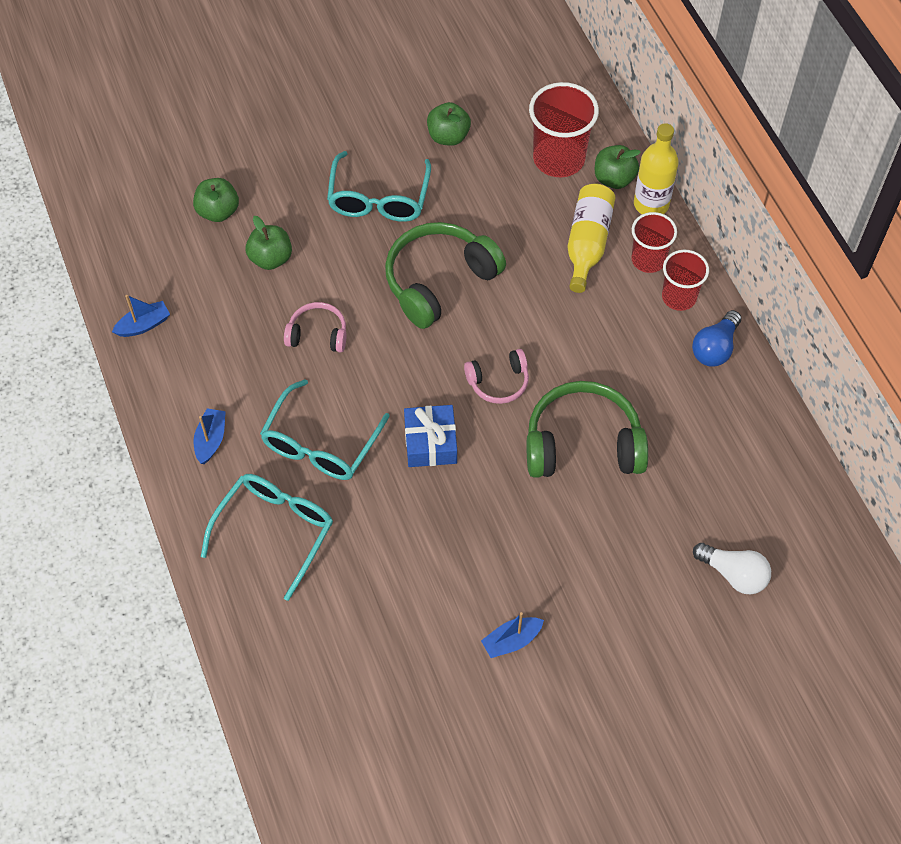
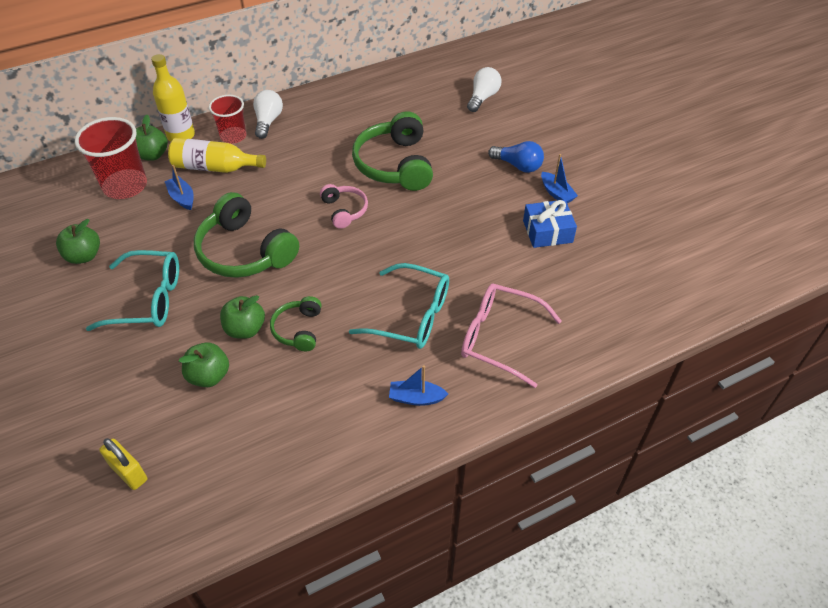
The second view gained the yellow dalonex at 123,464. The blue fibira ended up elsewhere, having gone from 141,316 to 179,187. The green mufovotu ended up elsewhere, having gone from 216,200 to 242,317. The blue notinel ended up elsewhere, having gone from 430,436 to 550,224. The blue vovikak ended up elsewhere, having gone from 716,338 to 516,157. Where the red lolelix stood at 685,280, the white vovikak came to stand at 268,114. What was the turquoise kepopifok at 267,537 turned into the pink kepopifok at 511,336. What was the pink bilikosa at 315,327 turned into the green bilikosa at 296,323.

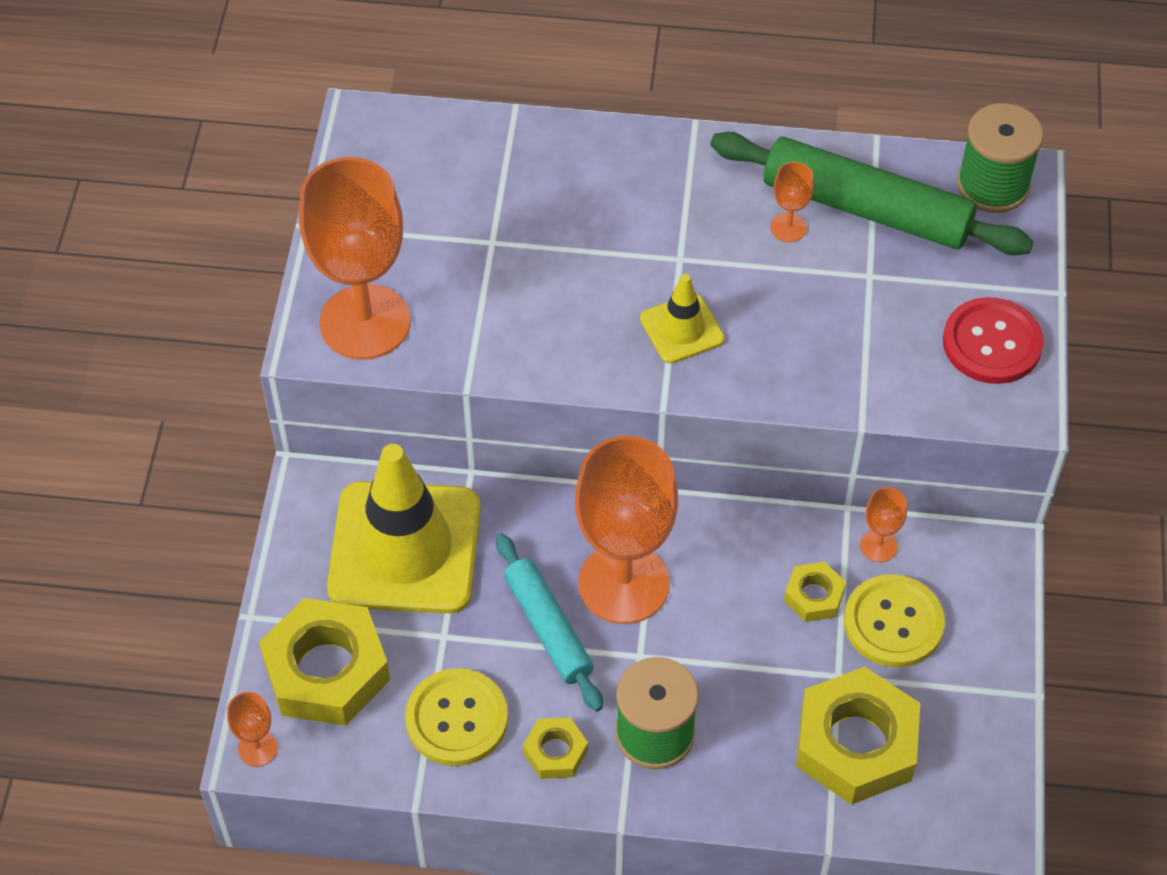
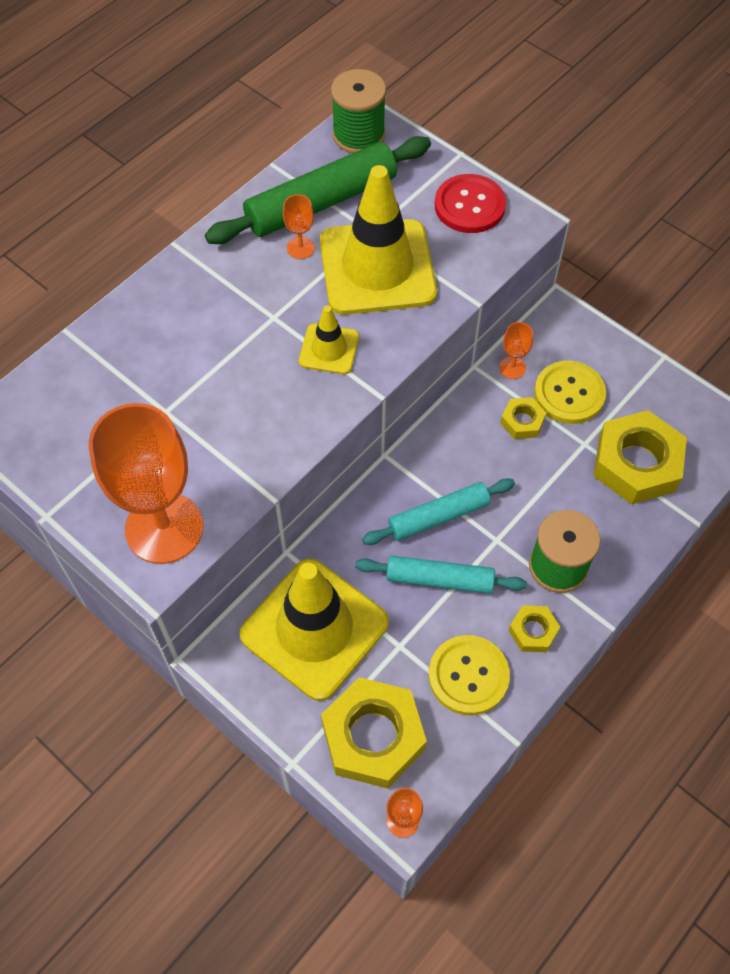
The second view gained the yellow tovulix at 378,240. Where the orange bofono stood at 626,530, the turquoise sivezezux came to stand at 438,511.

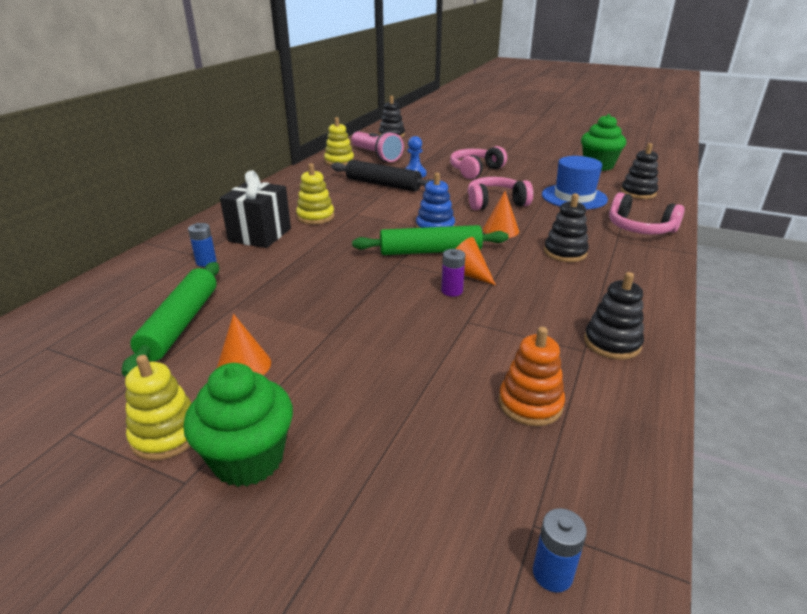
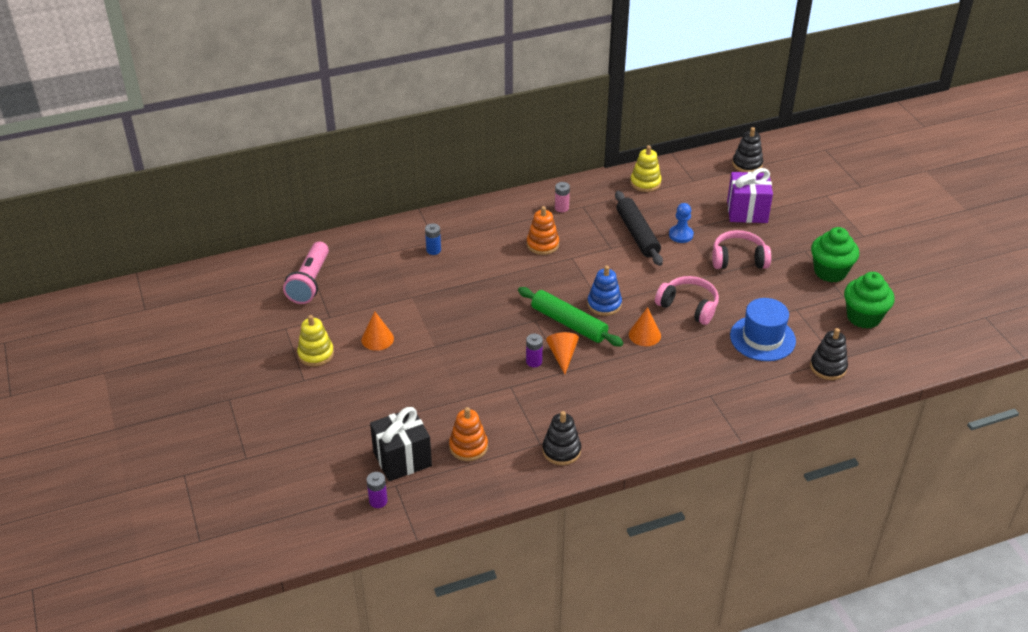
The second view lost the green sivezezux at 170,319. The second view lost the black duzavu at 566,228. The second view lost the pink bilikosa at 647,213. The second view gained the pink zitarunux at 562,197. The second view gained the purple notinel at 750,195. The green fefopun ended up elsewhere, having gone from 238,425 to 835,254. The black notinel ended up elsewhere, having gone from 255,209 to 401,444. The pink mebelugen ended up elsewhere, having gone from 378,146 to 306,273. What was the yellow duzavu at 315,193 turned into the orange duzavu at 543,230. What was the blue zitarunux at 560,550 turned into the purple zitarunux at 377,490.

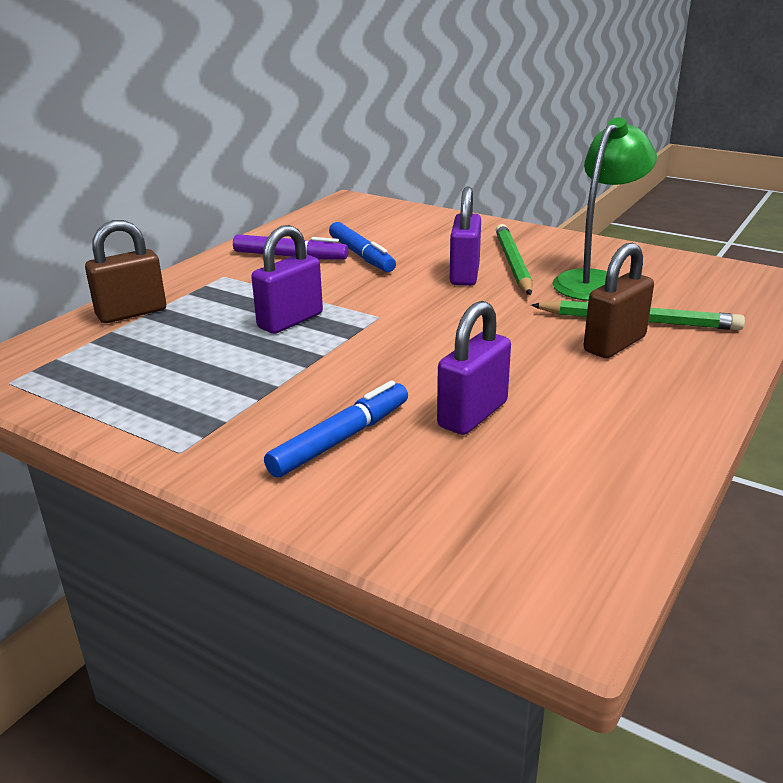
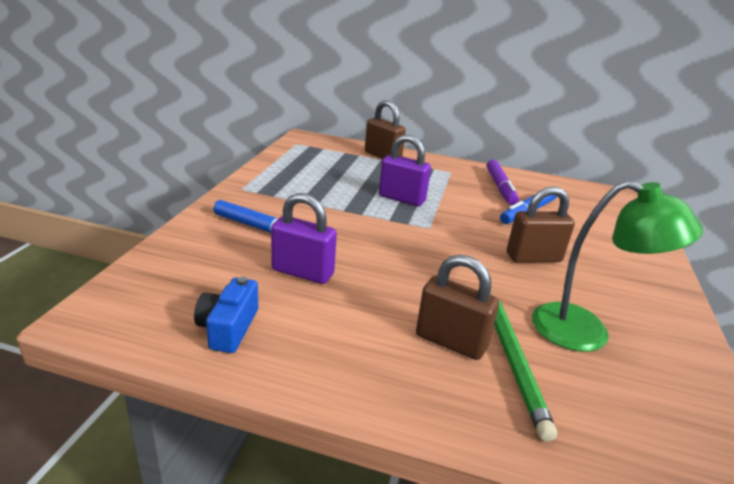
The second view lost the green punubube at 514,259. The second view gained the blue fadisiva at 226,315. What was the purple dalonex at 465,236 turned into the brown dalonex at 541,224.

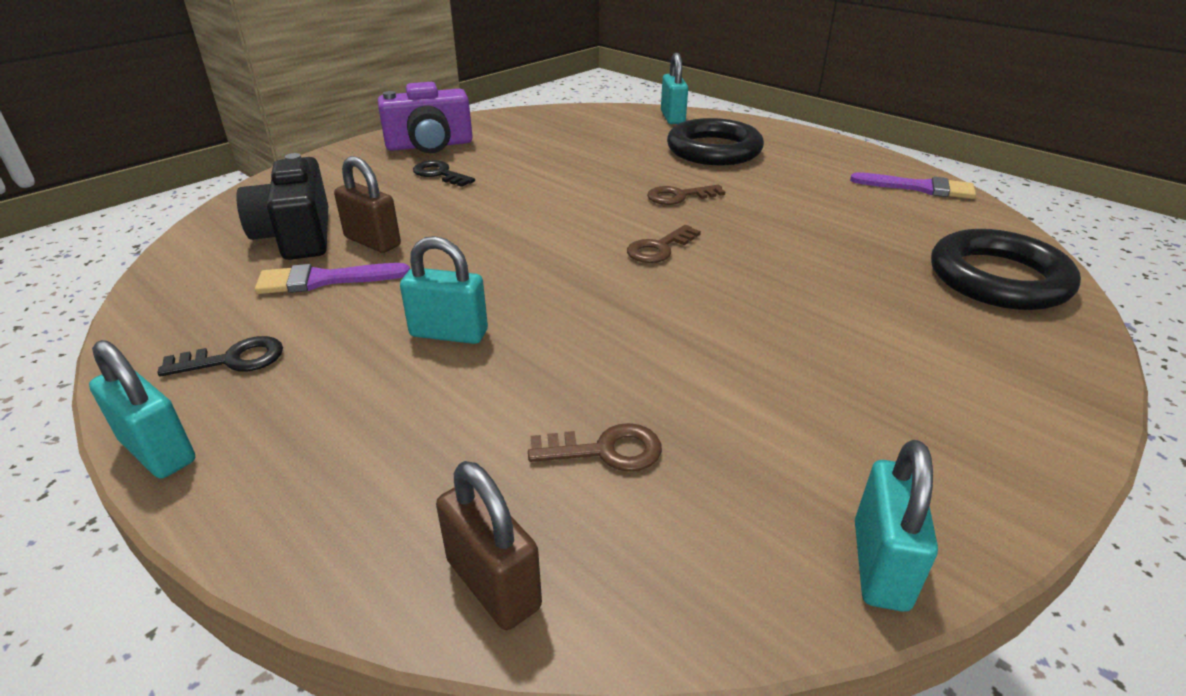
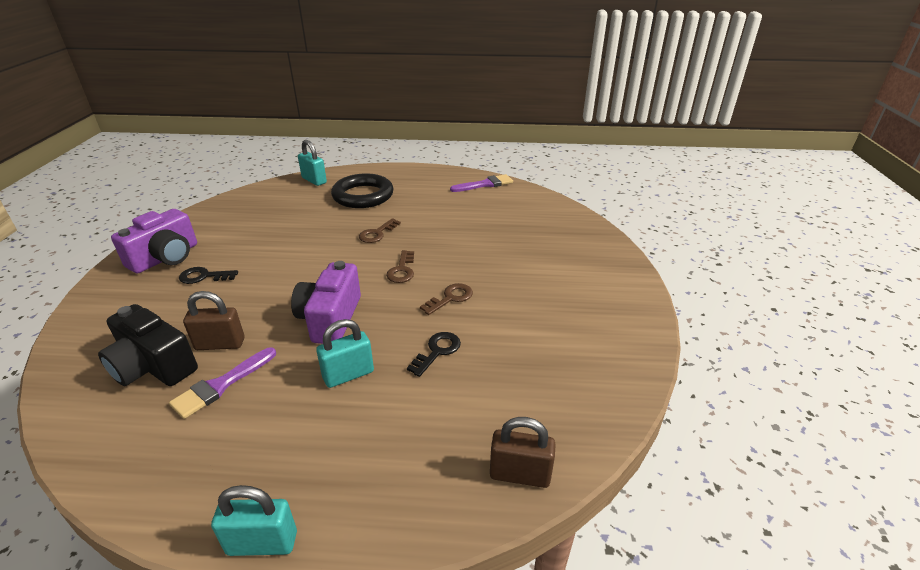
The second view lost the turquoise dalonex at 896,526. The second view lost the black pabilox at 1006,269. The second view gained the purple fadisiva at 326,302. The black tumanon ended up elsewhere, having gone from 220,356 to 434,354. The brown tumanon ended up elsewhere, having gone from 595,447 to 446,299.

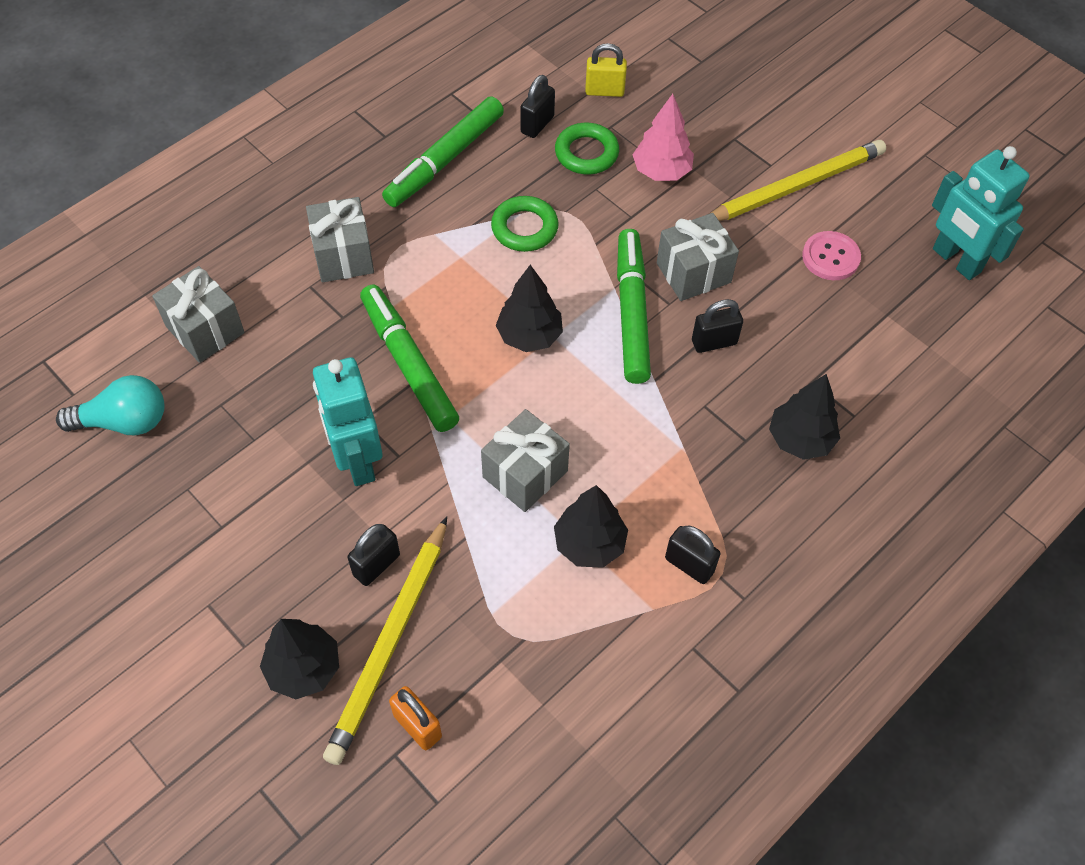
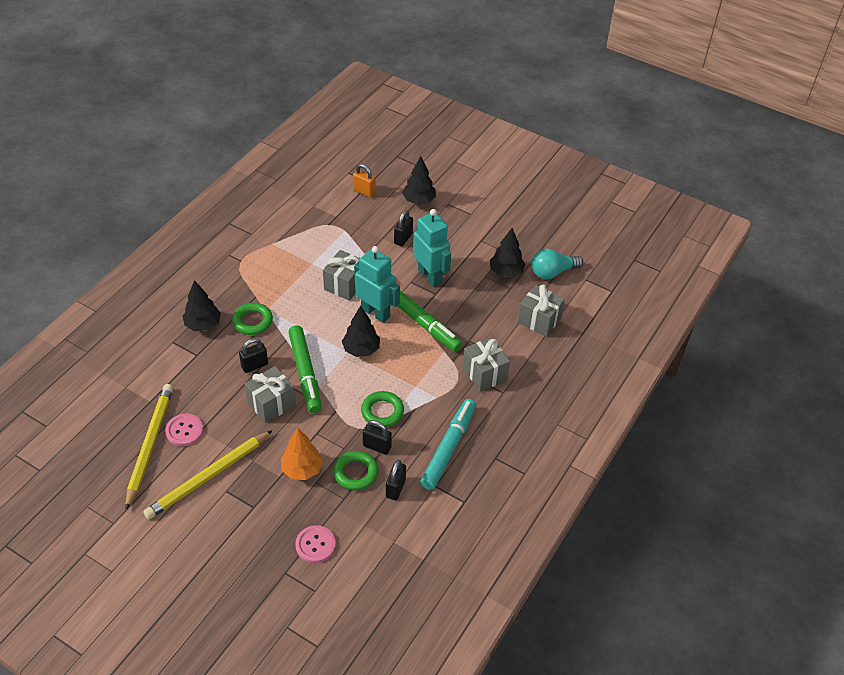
The second view lost the yellow dalonex at 606,70. The second view gained the green pabilox at 252,319. The second view gained the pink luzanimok at 315,544. The yellow punubube ended up elsewhere, having gone from 385,640 to 149,447. The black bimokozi ended up elsewhere, having gone from 591,526 to 507,252. The black dalonex ended up elsewhere, having gone from 693,554 to 377,437. The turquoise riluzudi ended up elsewhere, having gone from 981,213 to 377,284. What was the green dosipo at 443,152 turned into the turquoise dosipo at 448,444. What was the pink bimokozi at 663,137 turned into the orange bimokozi at 302,454.

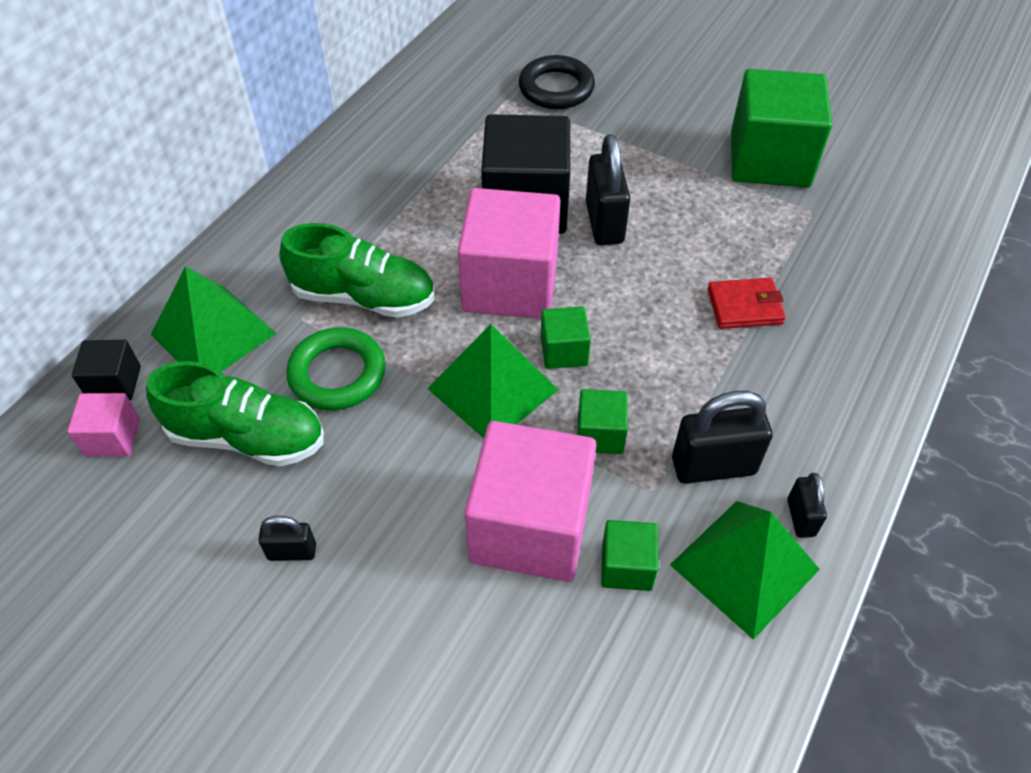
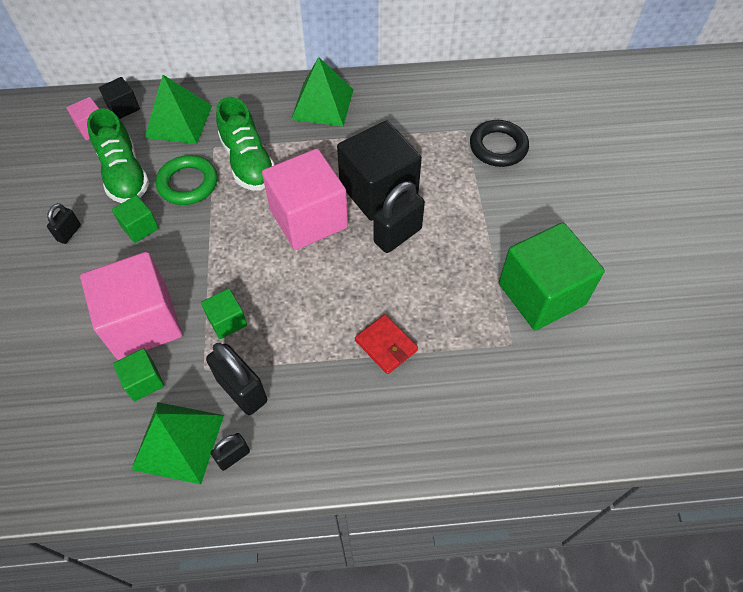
The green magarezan ended up elsewhere, having gone from 492,381 to 322,91. The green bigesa ended up elsewhere, having gone from 566,337 to 135,219. The black dalonex at 287,538 ended up facing another way, 60 degrees clockwise from before.

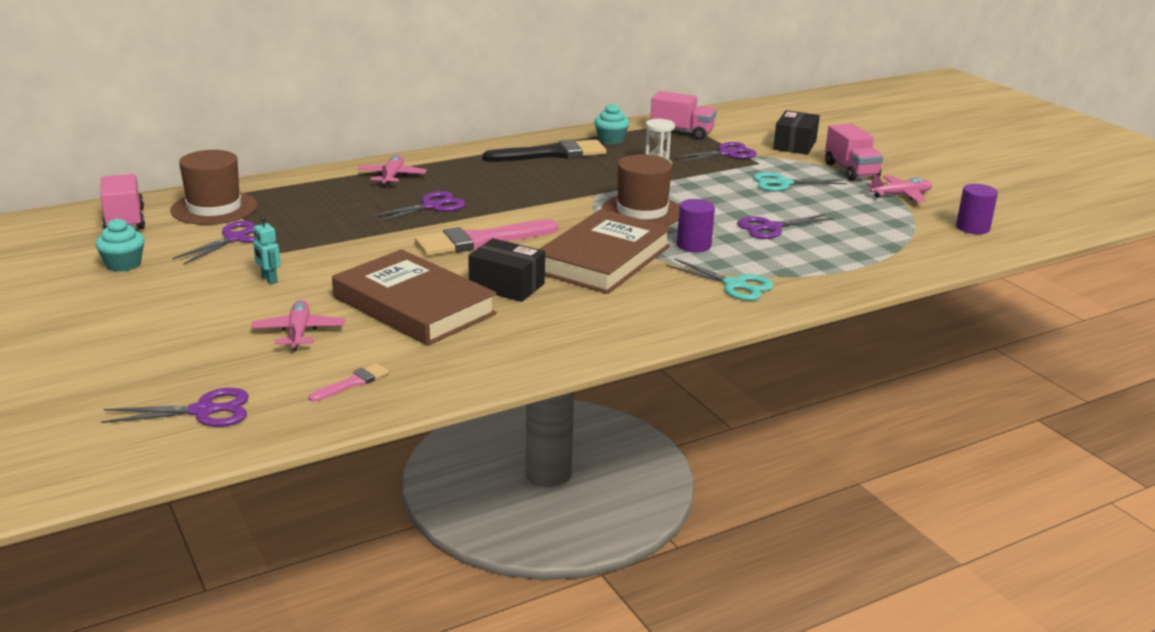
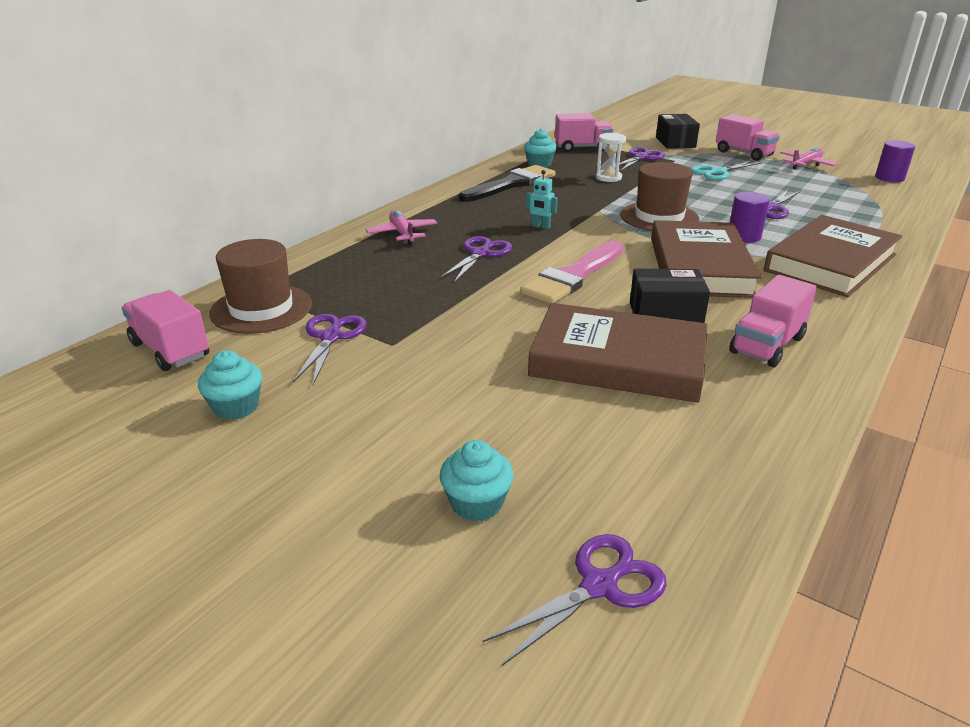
The second view lost the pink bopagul at 298,325. The second view lost the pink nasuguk at 349,382. The second view gained the turquoise fefopun at 476,481. The second view gained the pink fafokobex at 773,321. The turquoise riluzudi ended up elsewhere, having gone from 267,250 to 542,199. Where the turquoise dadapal stood at 719,279, the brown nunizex came to stand at 833,256.

